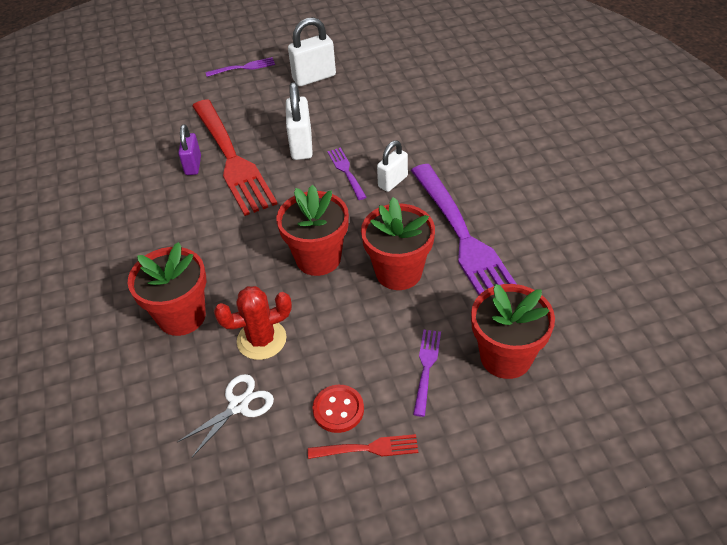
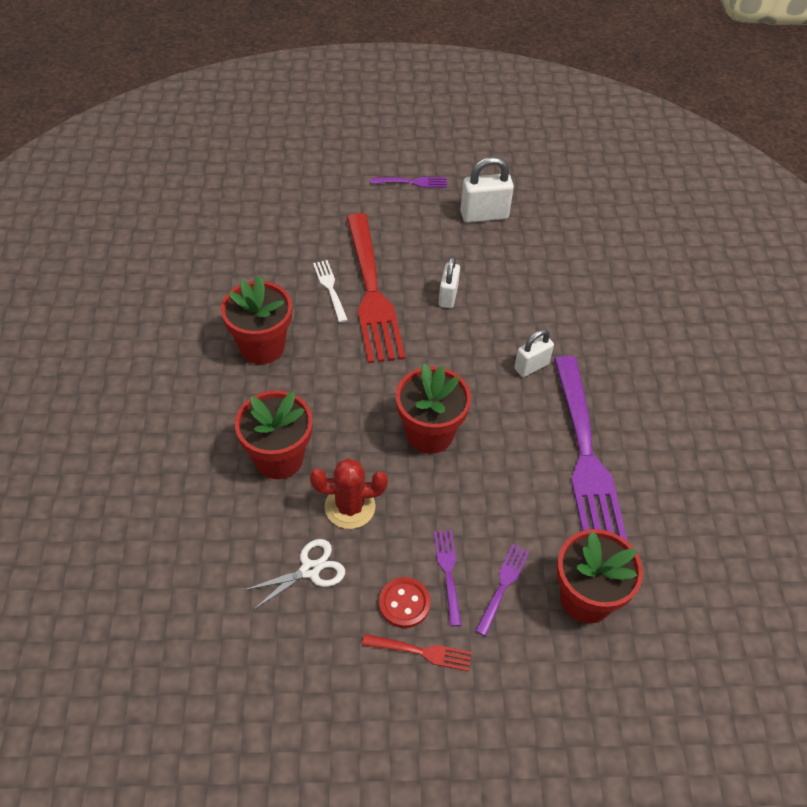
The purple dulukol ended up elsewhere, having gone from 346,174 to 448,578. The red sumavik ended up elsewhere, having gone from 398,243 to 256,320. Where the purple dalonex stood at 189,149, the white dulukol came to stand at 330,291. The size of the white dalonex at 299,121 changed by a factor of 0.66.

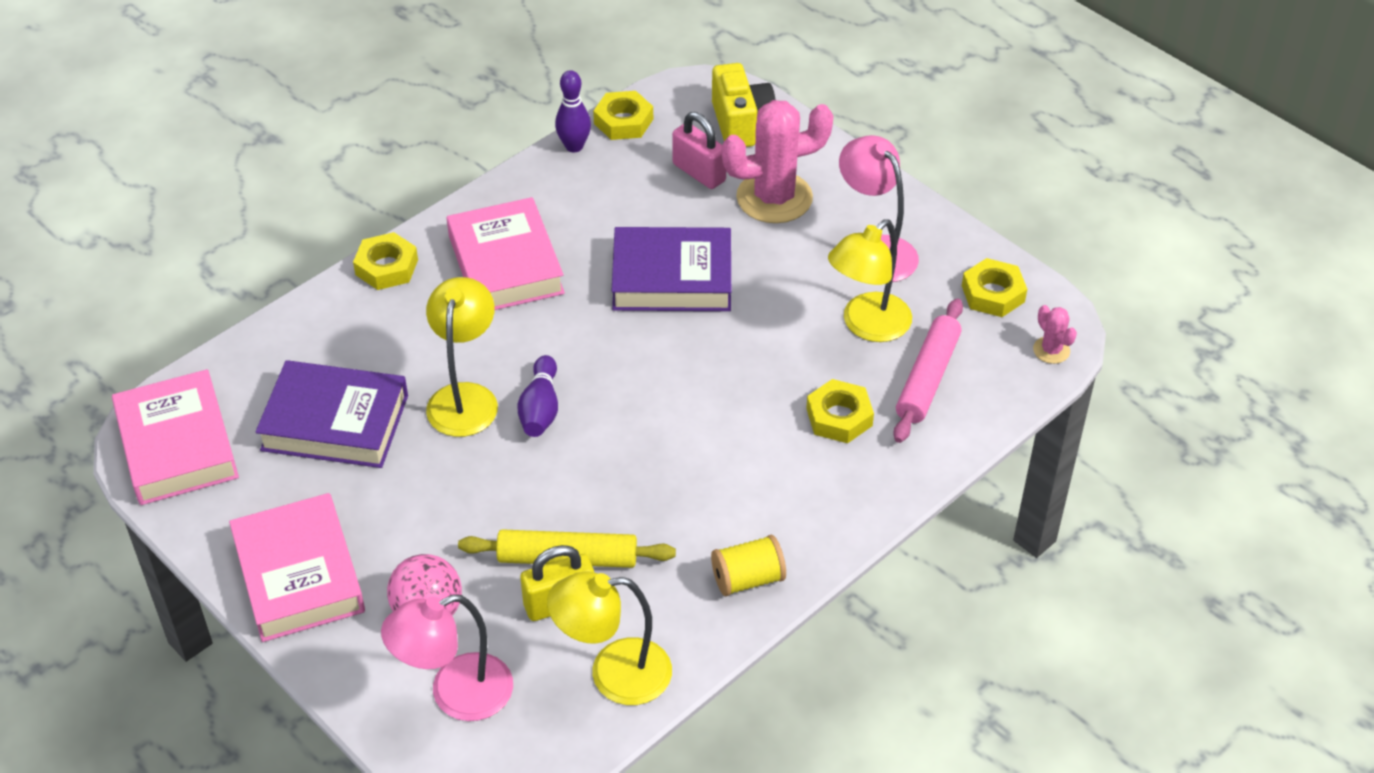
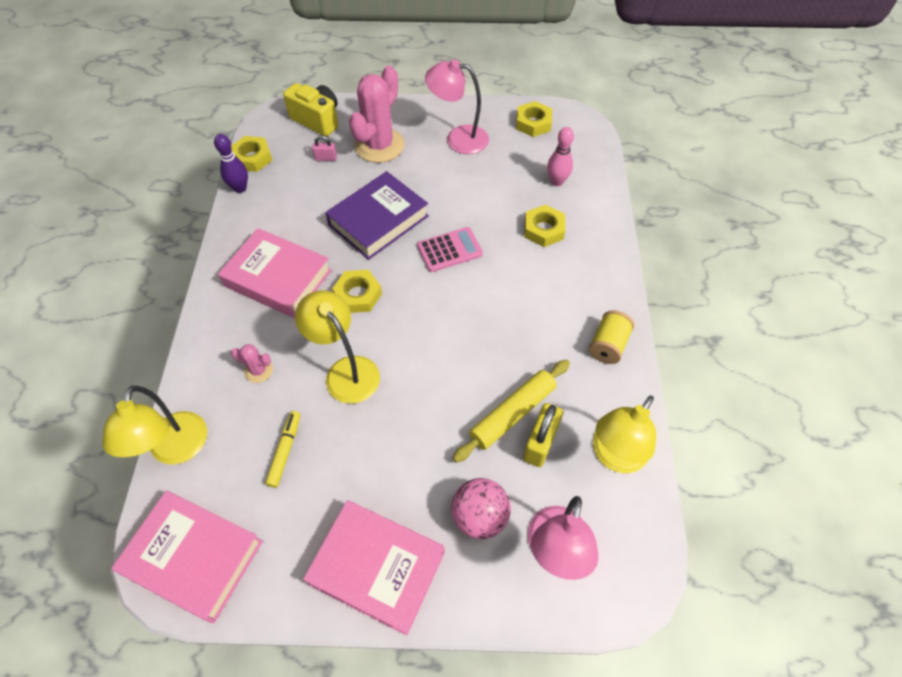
The second view lost the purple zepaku at 537,396. The second view gained the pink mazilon at 450,249. The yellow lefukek ended up elsewhere, having gone from 385,261 to 357,291. The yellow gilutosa ended up elsewhere, having gone from 870,280 to 154,425. The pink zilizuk ended up elsewhere, having gone from 1055,334 to 252,363. Where the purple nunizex stood at 331,414, the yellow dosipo came to stand at 282,449. Where the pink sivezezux stood at 928,370, the pink zepaku came to stand at 560,156. The size of the pink dalonex at 699,150 changed by a factor of 0.56.

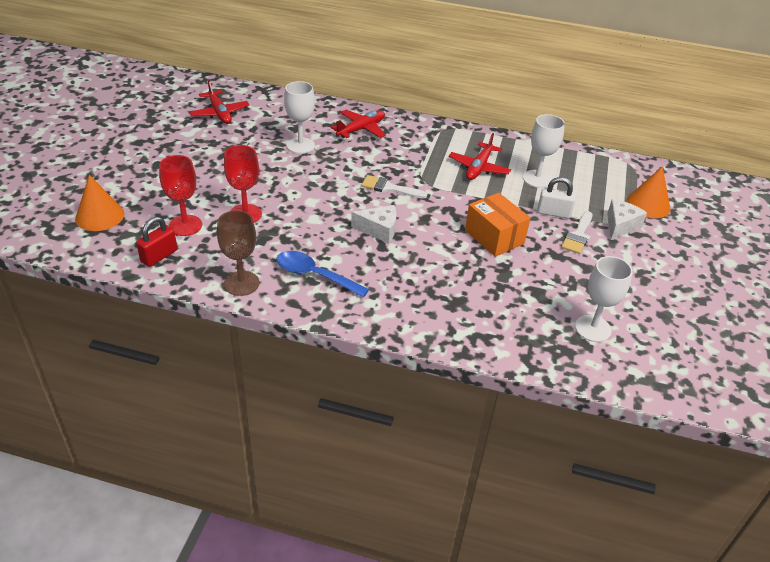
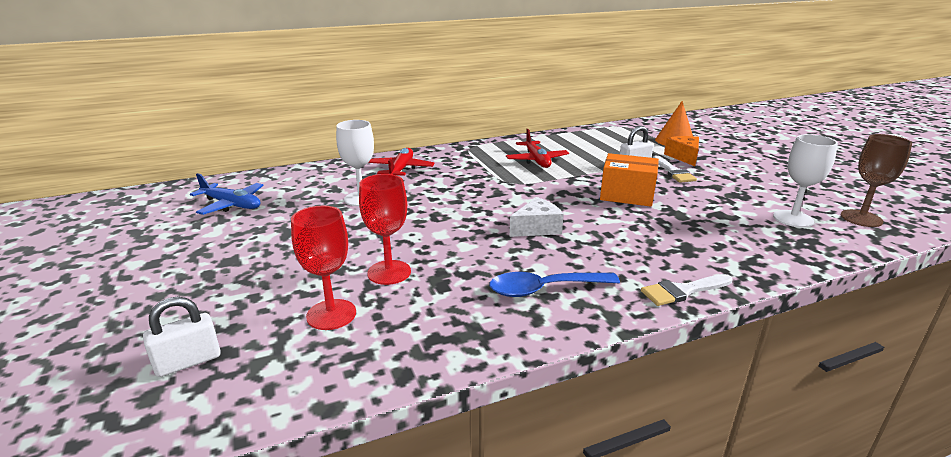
The second view lost the red dalonex at 156,242. The second view lost the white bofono at 544,151. The brown bofono ended up elsewhere, having gone from 238,253 to 876,180. The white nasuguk ended up elsewhere, having gone from 394,187 to 687,290. Where the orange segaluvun stood at 99,203, the white dalonex came to stand at 182,336. What was the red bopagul at 219,102 turned into the blue bopagul at 227,194. What was the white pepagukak at 627,219 turned into the orange pepagukak at 681,151.

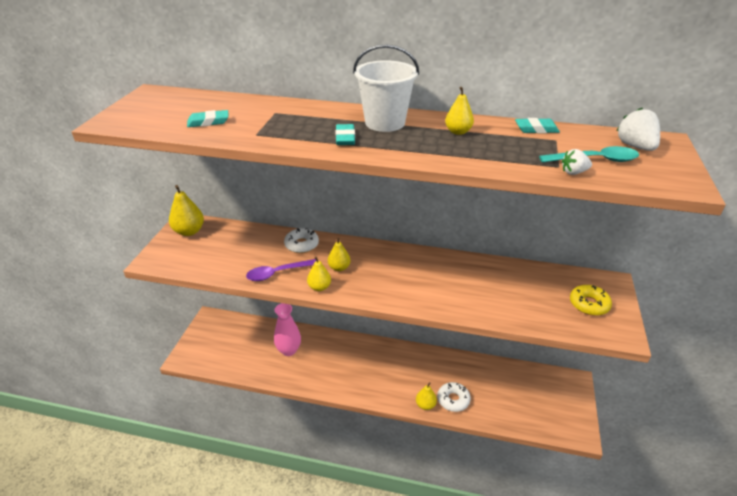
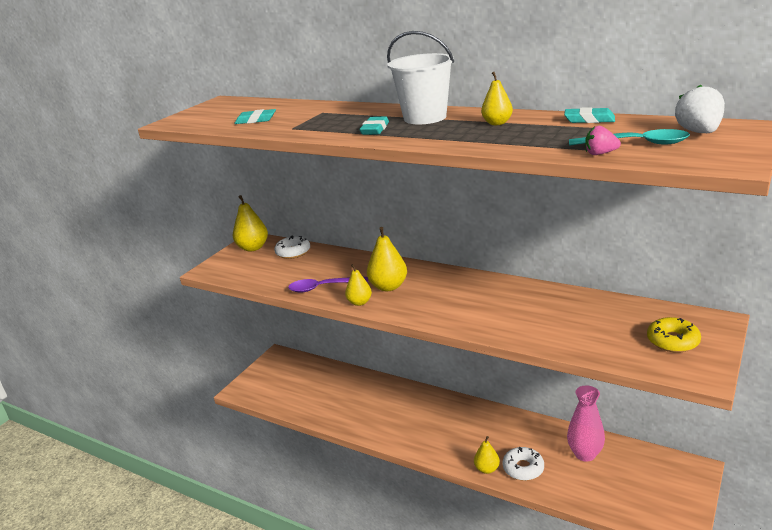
The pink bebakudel ended up elsewhere, having gone from 287,329 to 586,423. The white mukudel ended up elsewhere, having gone from 301,240 to 292,247. What was the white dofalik at 577,162 turned into the pink dofalik at 603,140. The size of the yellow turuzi at 339,254 changed by a factor of 1.58.

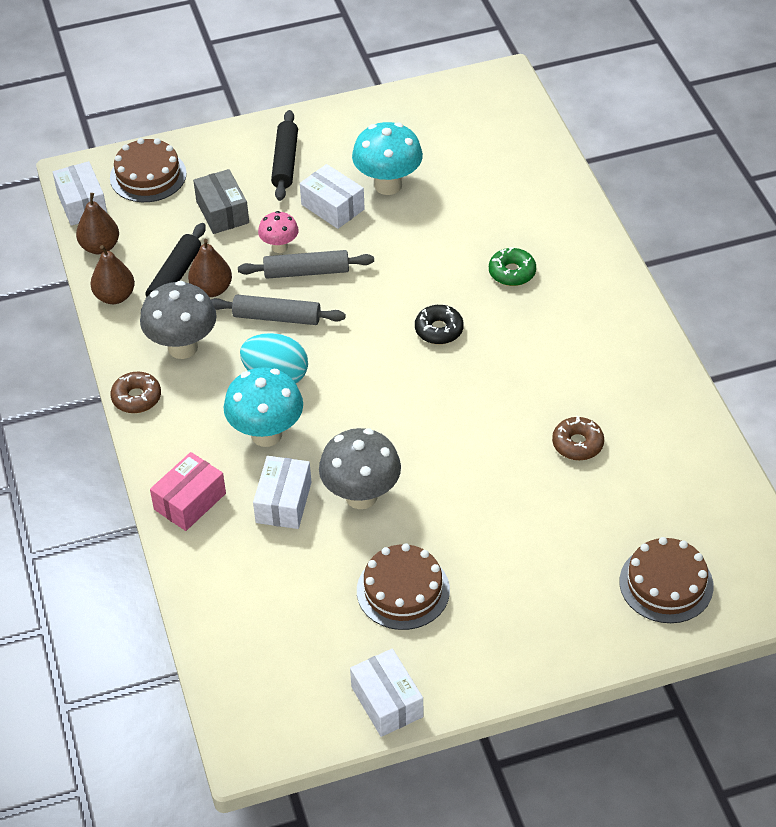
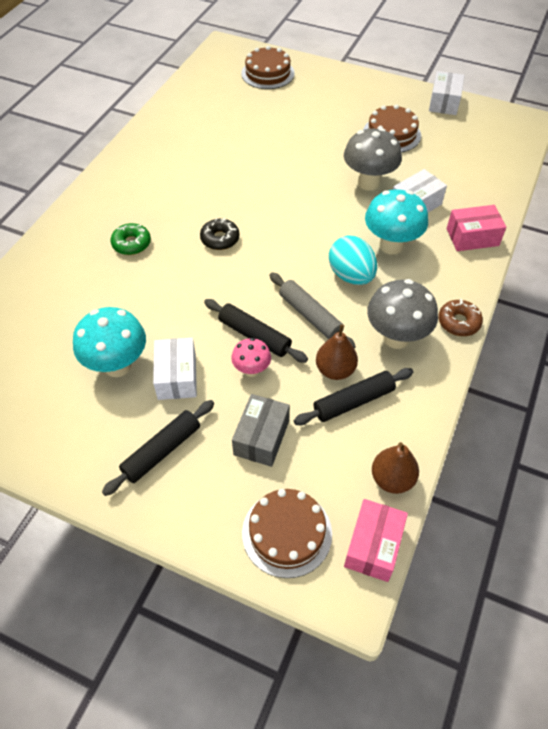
The second view lost the brown turuzi at 112,274. The second view lost the brown mukudel at 578,438. What was the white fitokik at 80,193 turned into the pink fitokik at 376,540. What was the grey sivezezux at 306,264 turned into the black sivezezux at 256,331.

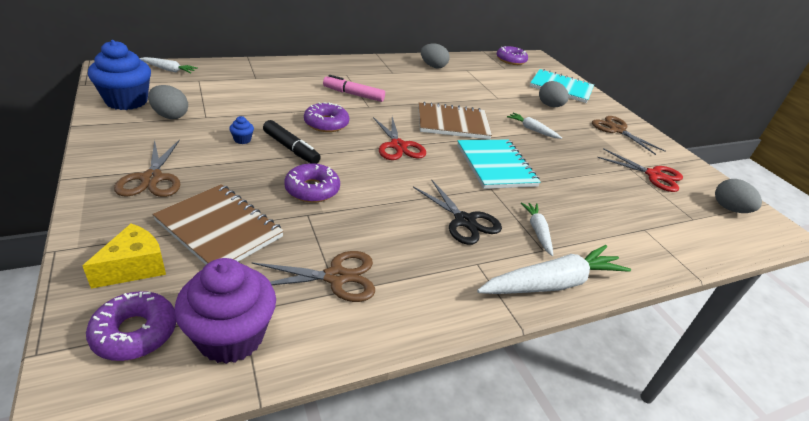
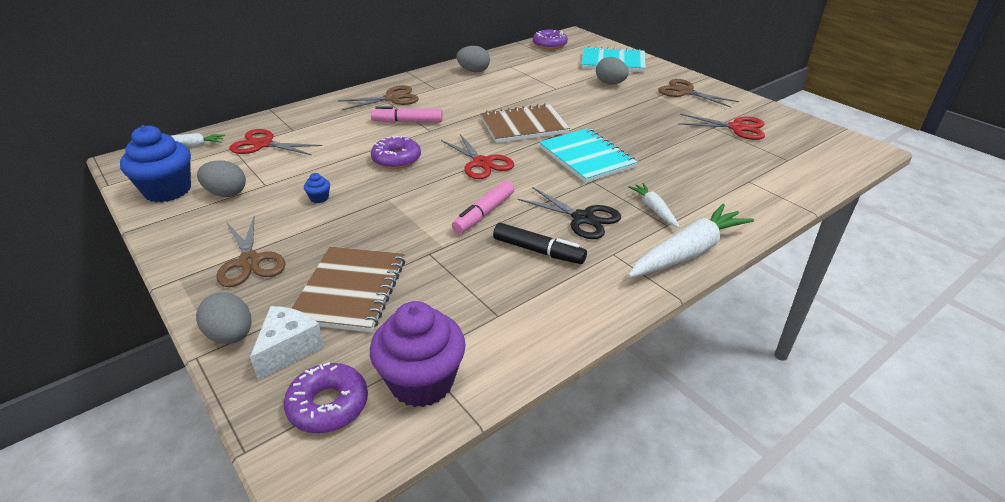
The second view lost the purple mukudel at 312,183. The second view lost the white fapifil at 534,125. The second view gained the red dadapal at 275,142. The second view gained the pink dosipo at 483,207. The brown dadapal ended up elsewhere, having gone from 313,276 to 378,97. The black dosipo ended up elsewhere, having gone from 292,142 to 540,243. The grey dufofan ended up elsewhere, having gone from 738,196 to 223,318. What was the yellow pepagukak at 124,256 turned into the white pepagukak at 287,343. The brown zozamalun at 218,224 ended up facing another way, 75 degrees clockwise from before.

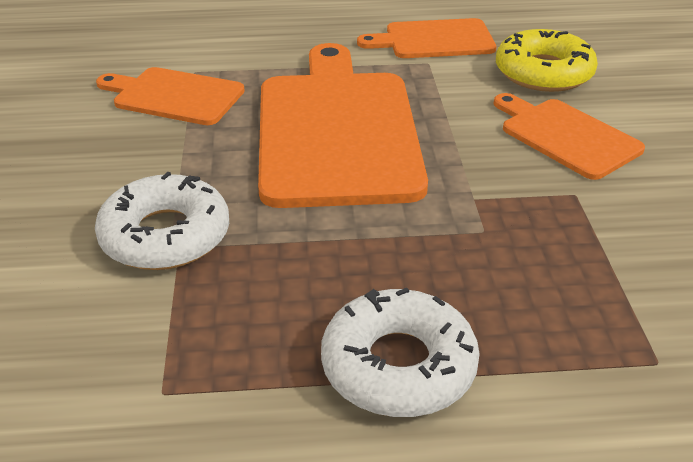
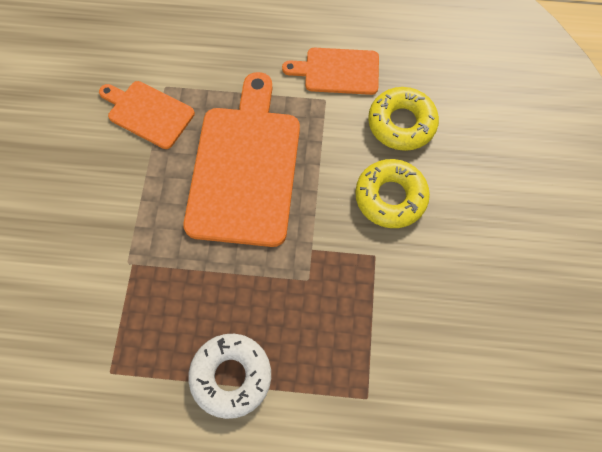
The second view lost the white mukudel at 162,221. Where the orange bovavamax stood at 569,136, the yellow mukudel came to stand at 392,193.

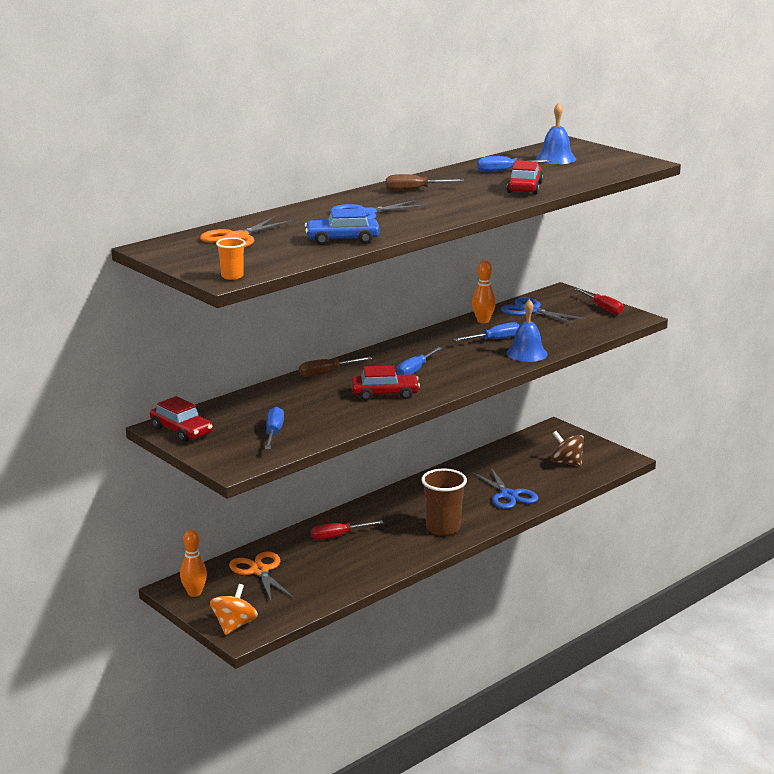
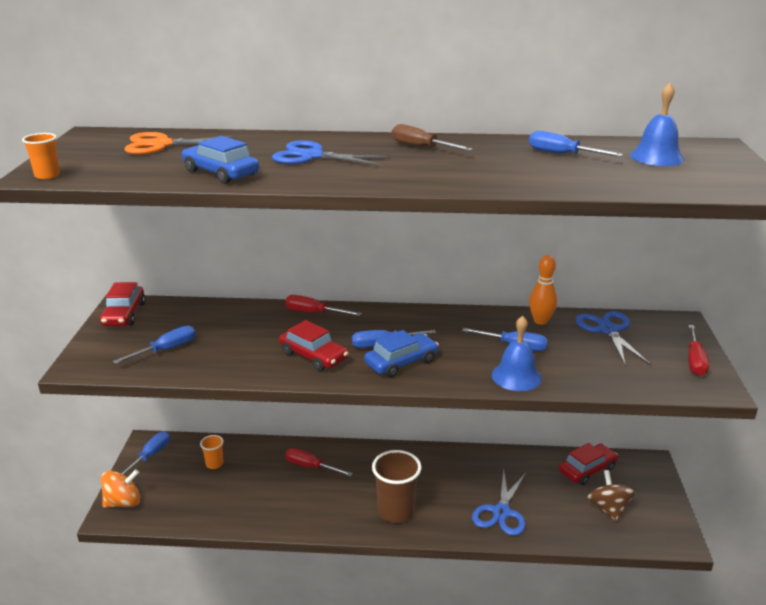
The second view gained the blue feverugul at 401,353. The red feverugul ended up elsewhere, having gone from 525,177 to 588,464. Where the orange zepaku stood at 193,563, the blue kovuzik came to stand at 145,453. Where the orange dadapal stood at 261,576, the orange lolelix came to stand at 212,452. What was the brown kovuzik at 335,367 turned into the red kovuzik at 323,305.

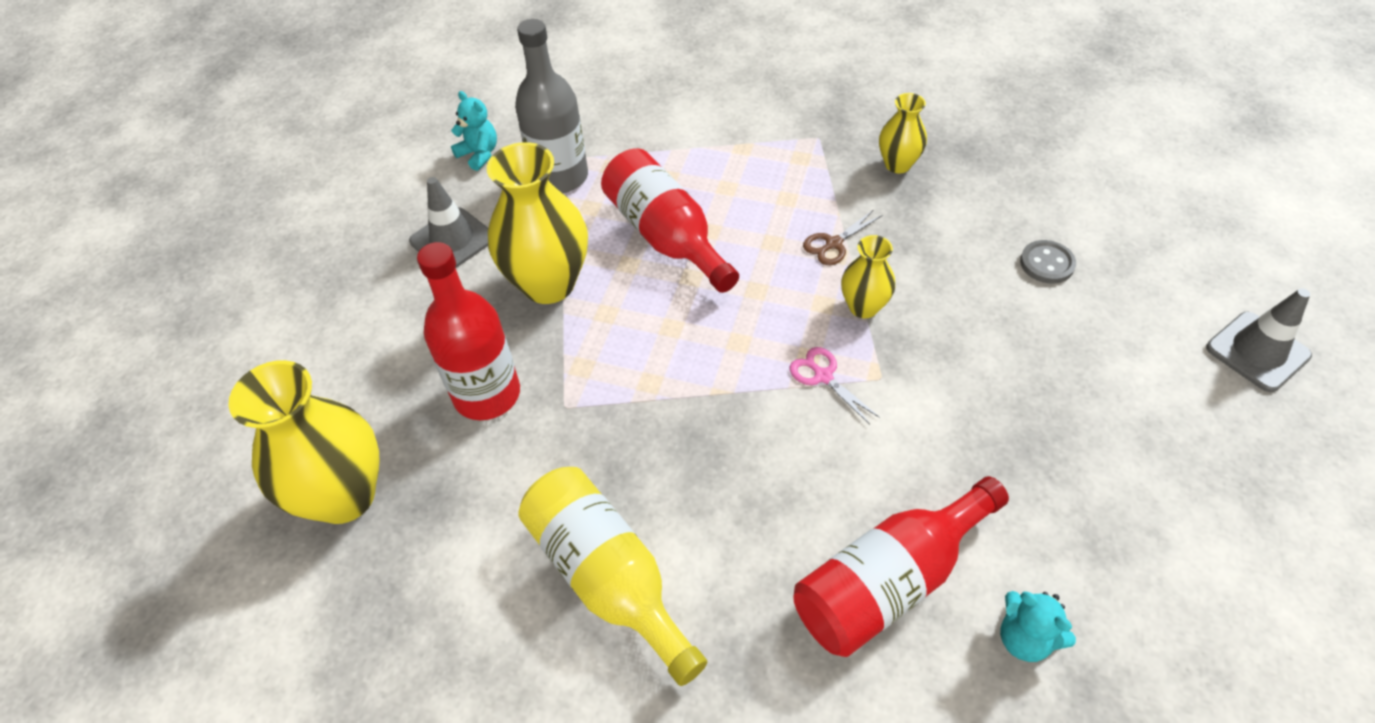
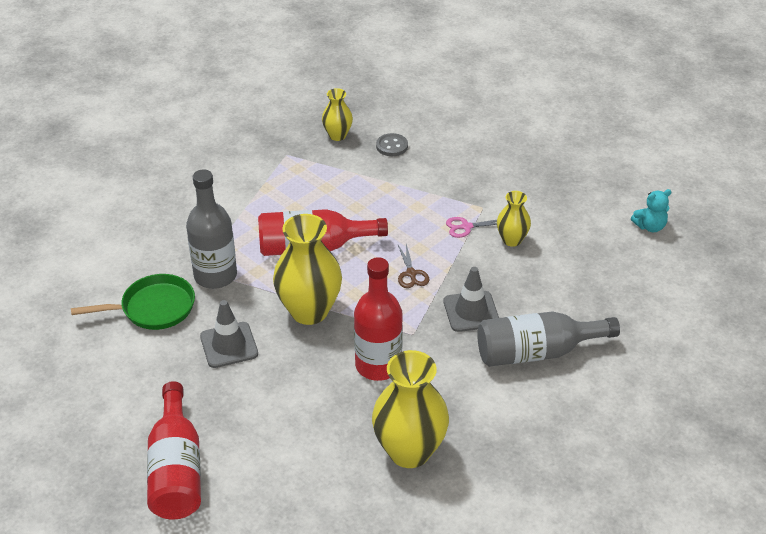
The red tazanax ended up elsewhere, having gone from 901,566 to 174,450. The brown dadapal ended up elsewhere, having gone from 843,237 to 413,266. The yellow bebakudel ended up elsewhere, having gone from 868,276 to 514,219. The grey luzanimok ended up elsewhere, having gone from 1048,261 to 392,144. The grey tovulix ended up elsewhere, having gone from 1259,340 to 471,299. Where the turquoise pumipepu stood at 474,131, the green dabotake came to stand at 133,302. What was the yellow tazanax at 612,576 turned into the grey tazanax at 548,339.

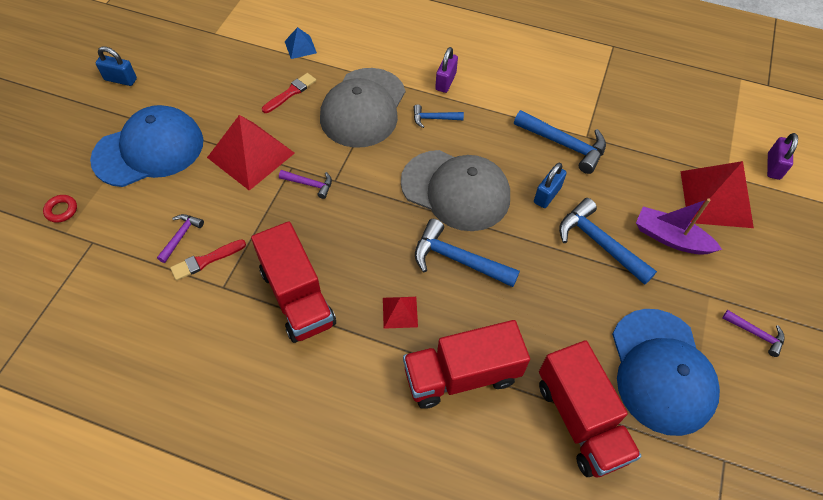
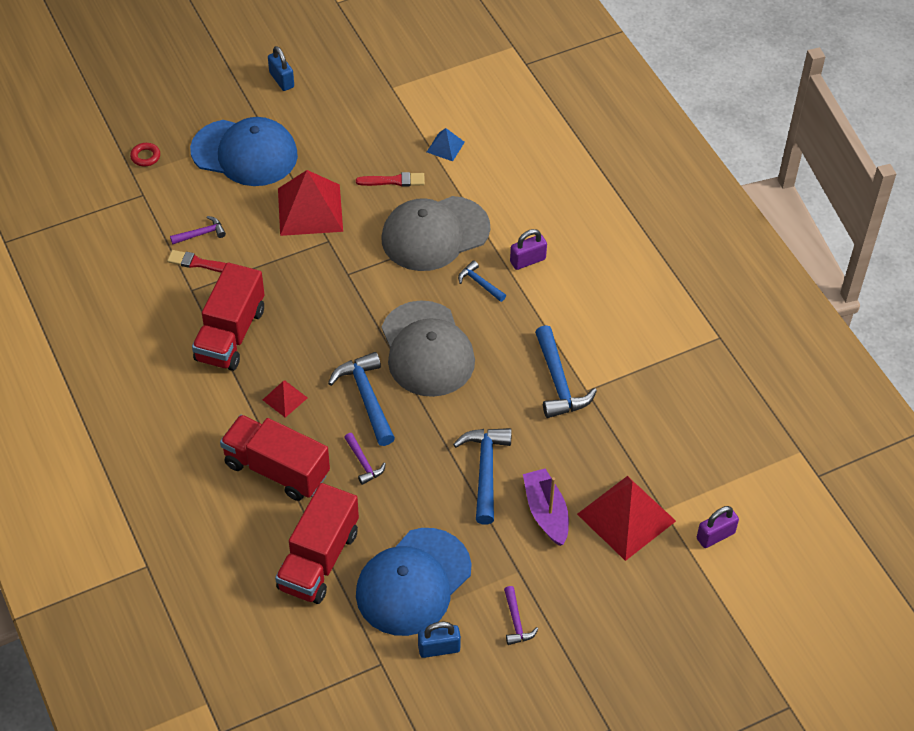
The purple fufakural ended up elsewhere, having gone from 305,184 to 365,459. The blue dalonex ended up elsewhere, having gone from 550,185 to 439,640.

